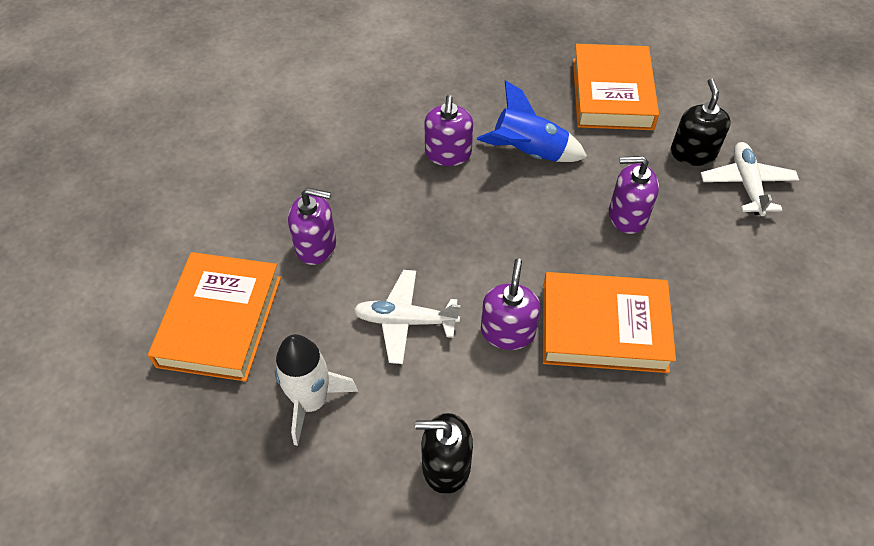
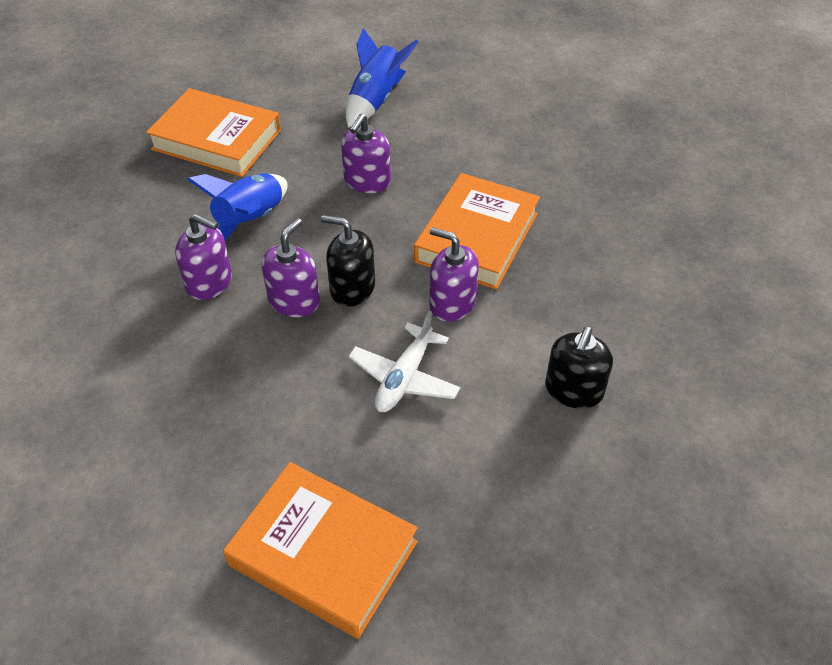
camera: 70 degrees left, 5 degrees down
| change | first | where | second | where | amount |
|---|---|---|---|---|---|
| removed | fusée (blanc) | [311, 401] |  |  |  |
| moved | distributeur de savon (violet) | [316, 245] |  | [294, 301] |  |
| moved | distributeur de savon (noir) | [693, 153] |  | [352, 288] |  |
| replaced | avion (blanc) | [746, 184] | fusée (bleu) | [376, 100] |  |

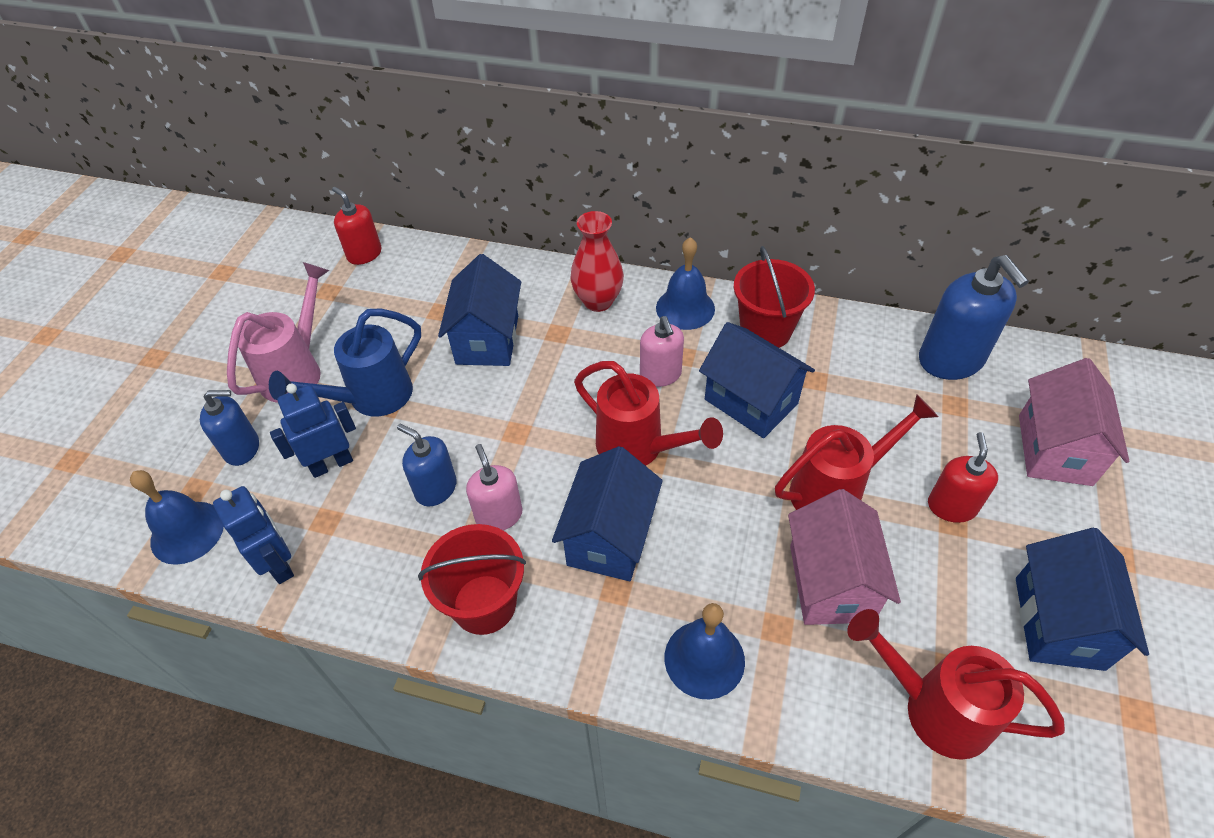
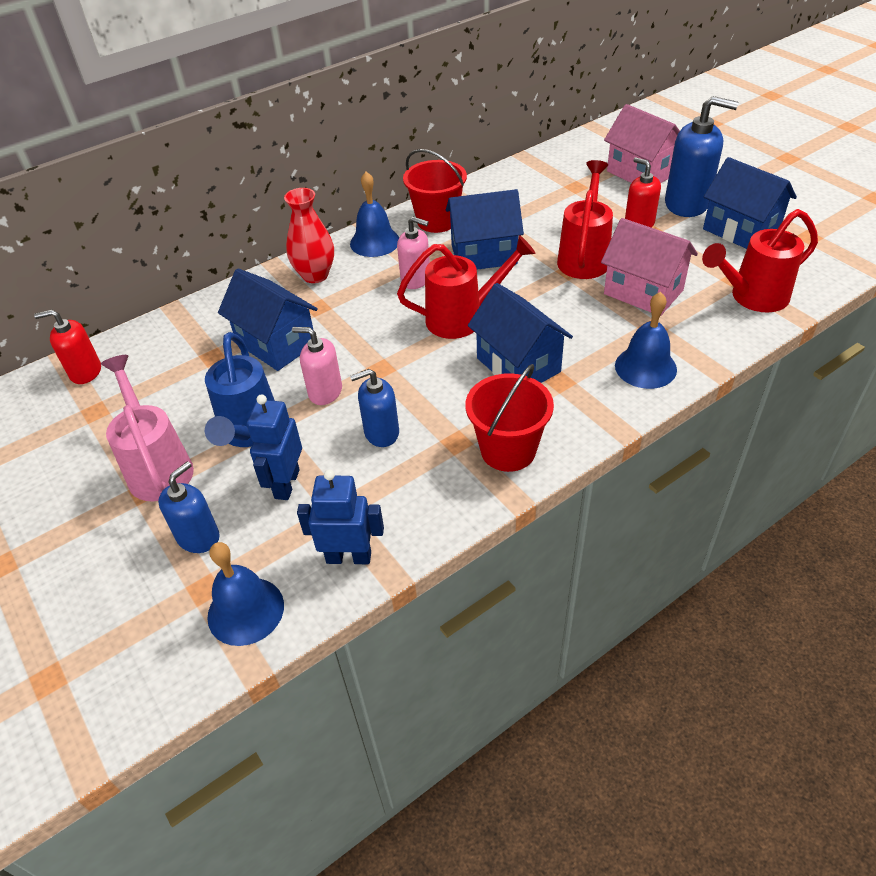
camera: 50 degrees left, 5 degrees down
| change | first | where | second | where | amount |
|---|---|---|---|---|---|
| moved | distributeur de savon (rose) | [499, 515] |  | [325, 392] |  |
| moved | distributeur de savon (bleu) | [951, 360] |  | [687, 204] |  |

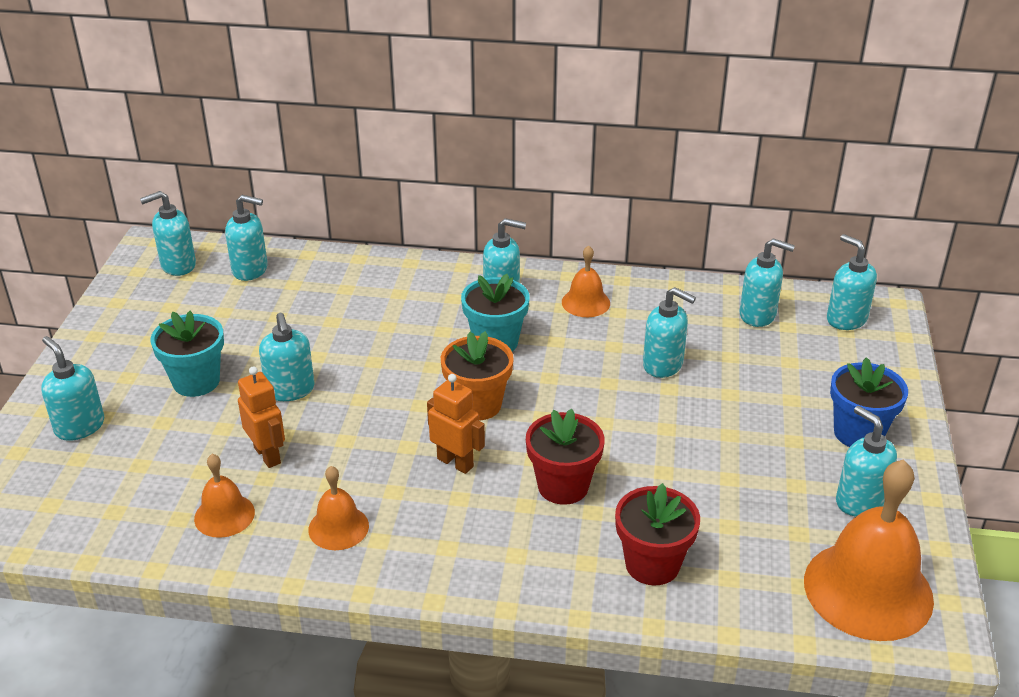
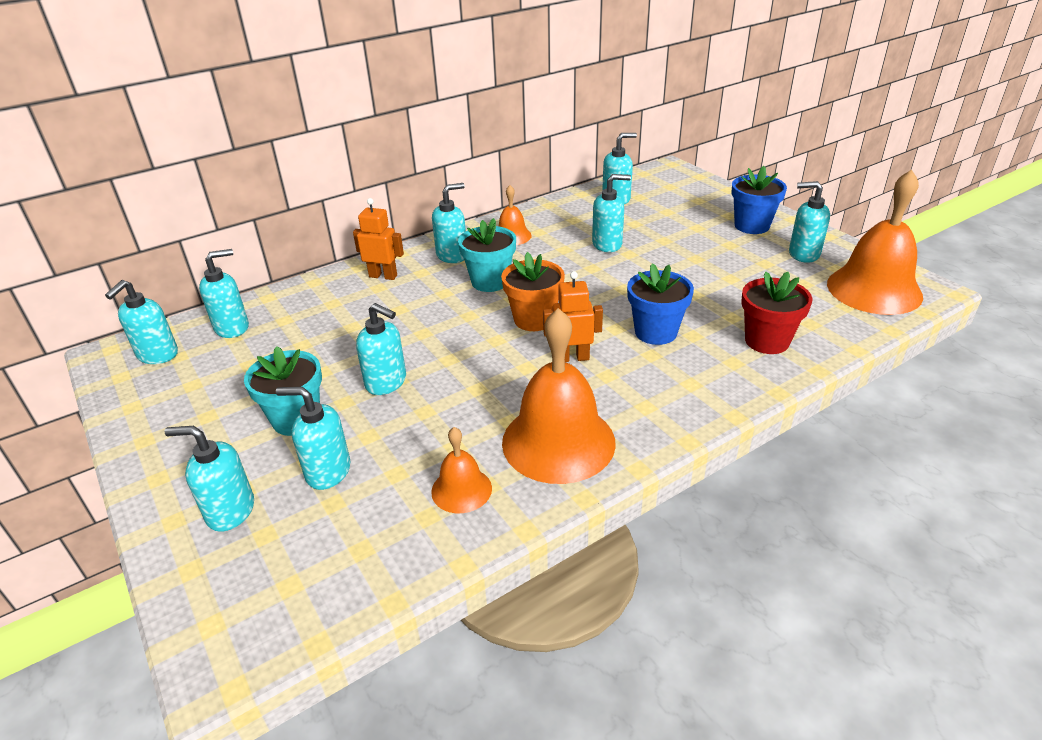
camera: 40 degrees left, 0 degrees up
| change | first | where | second | where | amount |
|---|---|---|---|---|---|
| moved | robot (orange) | [267, 455] |  | [383, 276] |  |
| resized | cloche (orange) | [338, 527] |  | [558, 442] | x1.99 |
| recoloured | pot de fleurs (rouge) | [563, 486] | pot de fleurs (bleu) | [655, 332] |  |
| moved | distributeur de savon (turquoise) | [846, 319] |  | [327, 471] |  |

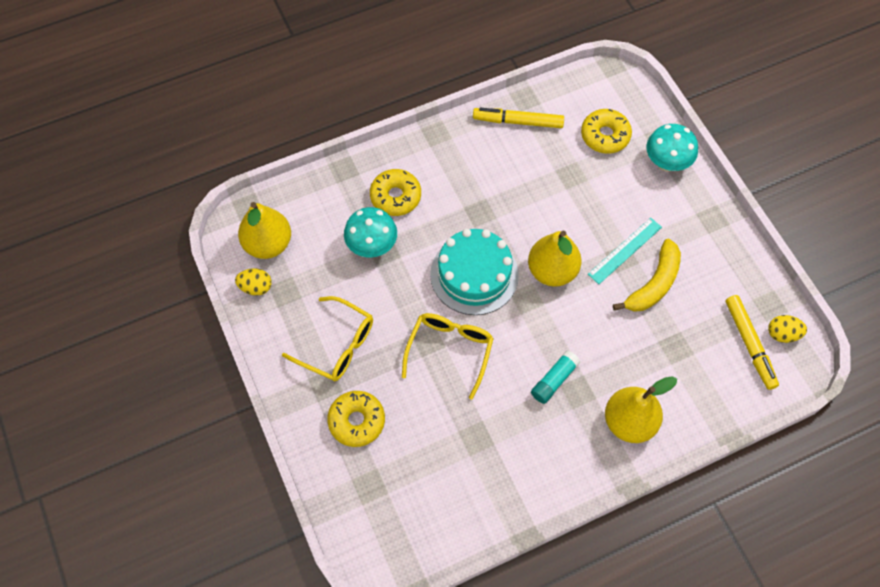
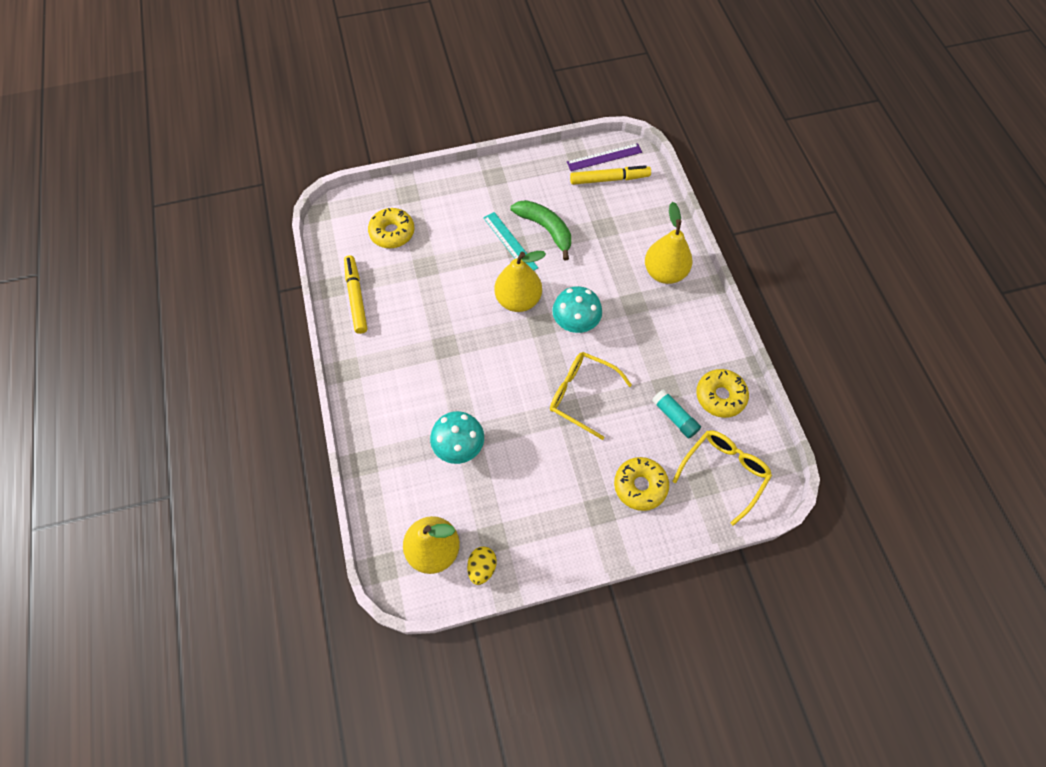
camera: 80 degrees left, 0 degrees up
| change | first | where | second | where | amount |
|---|---|---|---|---|---|
| moved | lunettes (jaune) | [337, 345] |  | [723, 473] |  |
| moved | beignet (jaune) | [395, 197] |  | [720, 396] |  |
| removed | gâteau (turquoise) | [474, 274] |  |  |  |
| turned | feutre (jaune) | [518, 122] |  | [356, 297] | 150 degrees clockwise |
| moved | bâton de colle (turquoise) | [554, 380] |  | [674, 417] |  |
| recoloured | banane (jaune) | [654, 284] | banane (vert) | [545, 229] |  |
| moved | champignon (turquoise) | [666, 162] |  | [575, 323] |  |
| replaced | œuf (jaune) | [782, 334] | règle (violet) | [604, 157] |  |

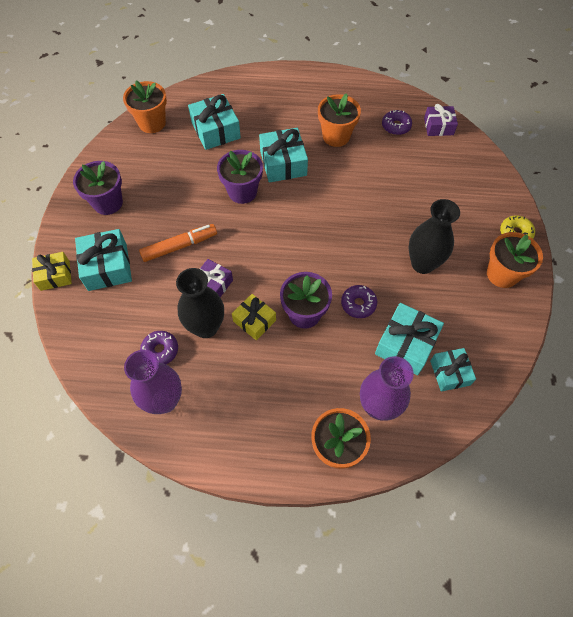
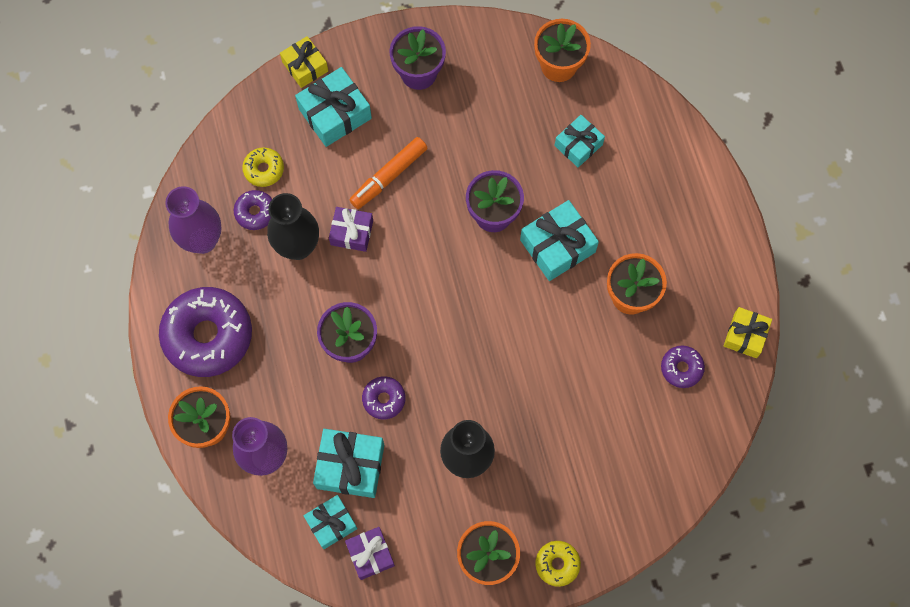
camera: 70 degrees right, 10 degrees up
| change | first | where | second | where | amount |
|---|---|---|---|---|---|
| turned | feutre (orange) | [179, 246] |  | [389, 176] | 90 degrees clockwise |
| resized | cadeau (turquoise) | [216, 130] |  | [578, 145] | x0.65 |
| moved | cadeau (jaune) | [254, 321] |  | [745, 335] |  |
| moved | cadeau (violet) | [438, 126] |  | [370, 554] |  |
| added |  |  | beignet (violet) | [208, 335] |  |
| added |  |  | beignet (jaune) | [264, 169] |  |

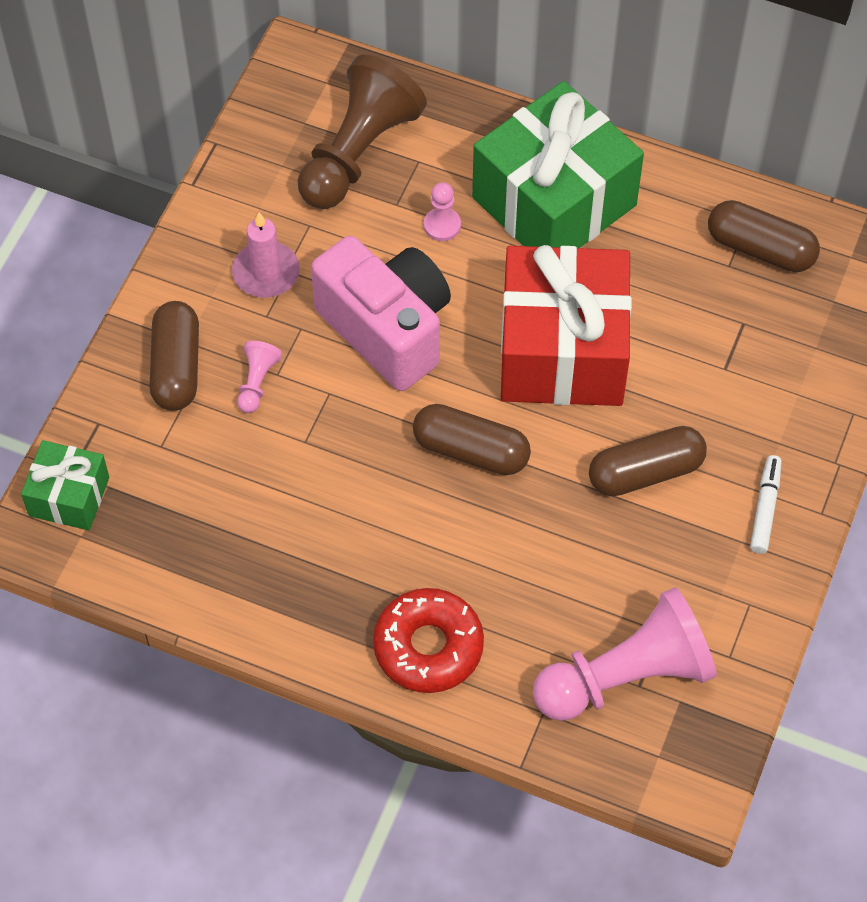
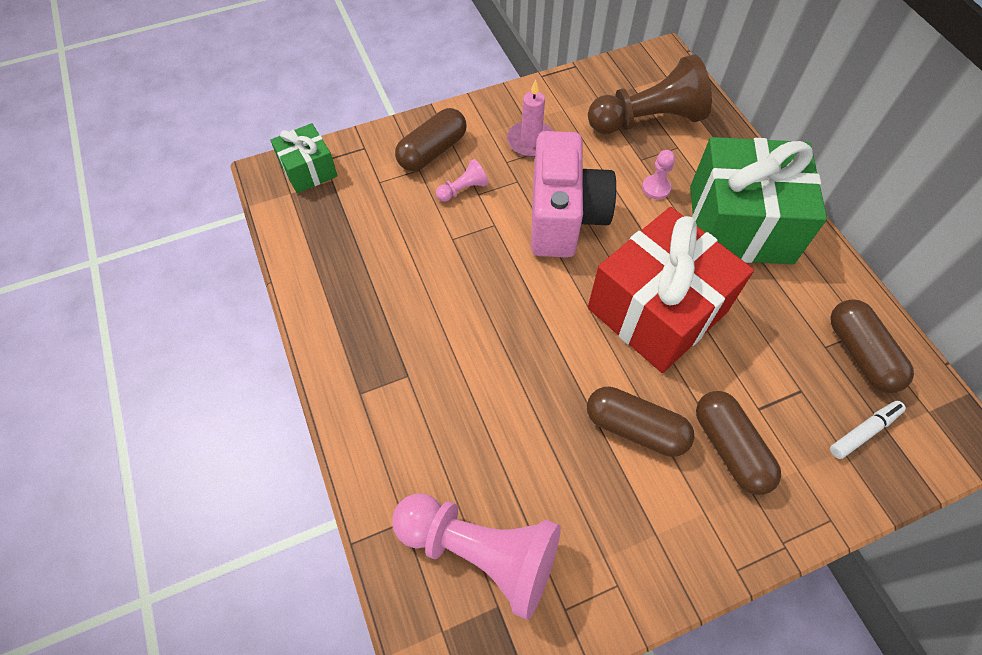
camera: 45 degrees right, 0 degrees up
| change | first | where | second | where | amount |
|---|---|---|---|---|---|
| removed | beignet (rouge) | [428, 647] |  |  |  |
| moved | gélule (marron) | [471, 451] |  | [730, 448] |  |
| moved | feutre (blanc) | [765, 508] |  | [863, 431] |  |

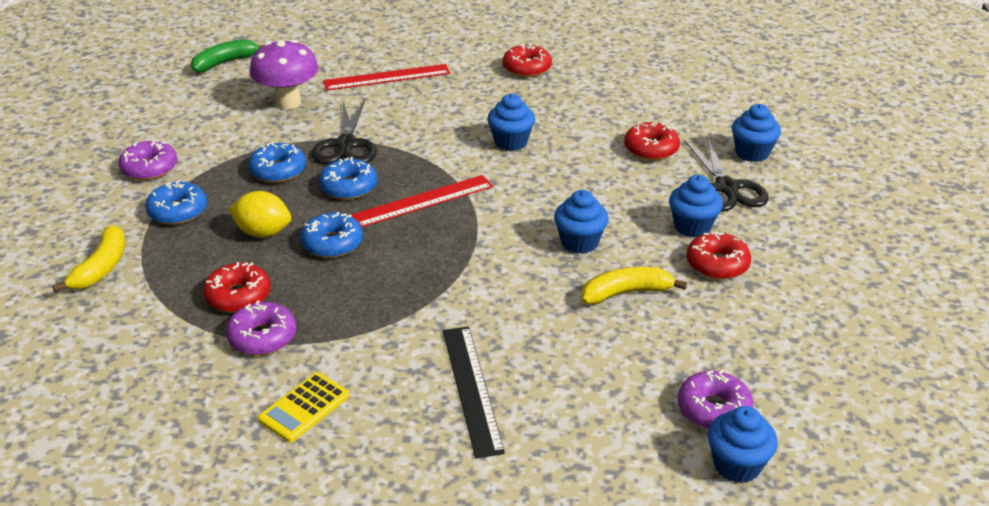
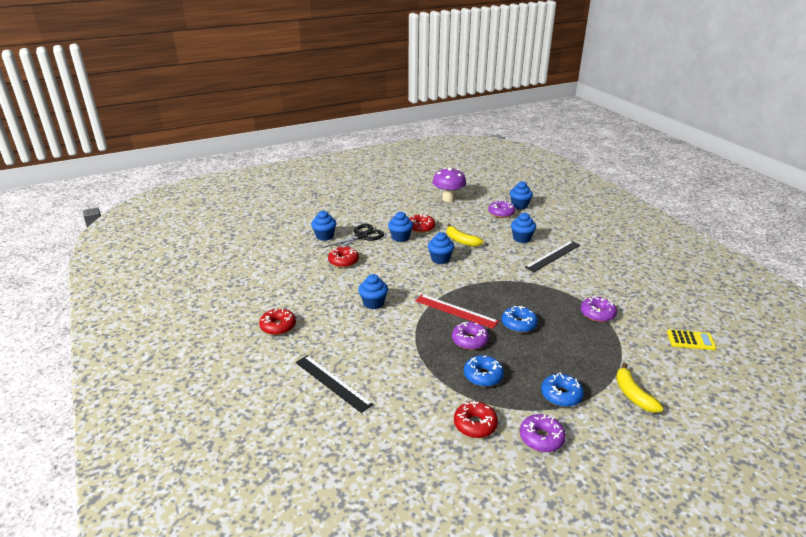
camera: 120 degrees left, 5 degrees down
| change | first | where | second | where | amount |
|---|---|---|---|---|---|
| turned | banane (jaune) | [101, 267] |  | [633, 395] | 90 degrees counterclockwise |
| removed | banane (vert) | [225, 62] |  |  |  |
| moved | beignet (rouge) | [238, 296] |  | [475, 424] |  |
| removed | citron (jaune) | [263, 232] |  |  |  |
| moved | champignon (violet) | [288, 102] |  | [448, 199] |  |
| moved | calculatrice (jaune) | [304, 408] |  | [690, 340] |  |
| removed | ciseaux (noir) | [346, 144] |  |  |  |
| recoloured | beignet (bleu) | [349, 187] | beignet (violet) | [470, 340] |  |
| recoloured | règle (rouge) | [387, 77] | règle (noir) | [332, 382] |  |
| added |  |  | muffin (bleu) | [521, 238] |  |

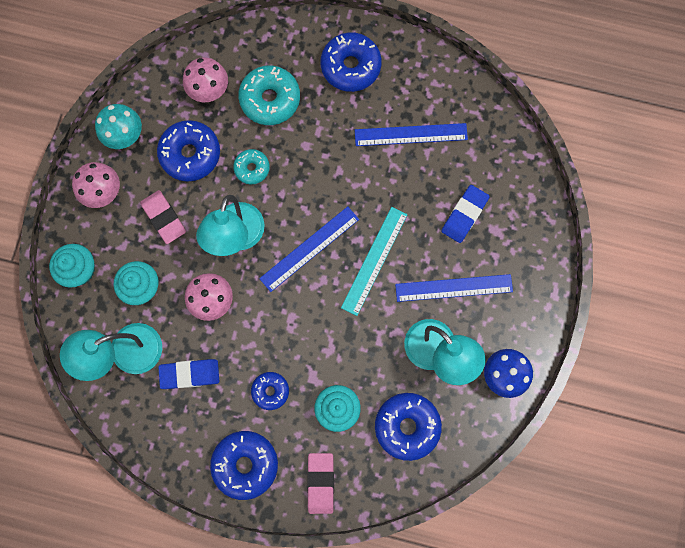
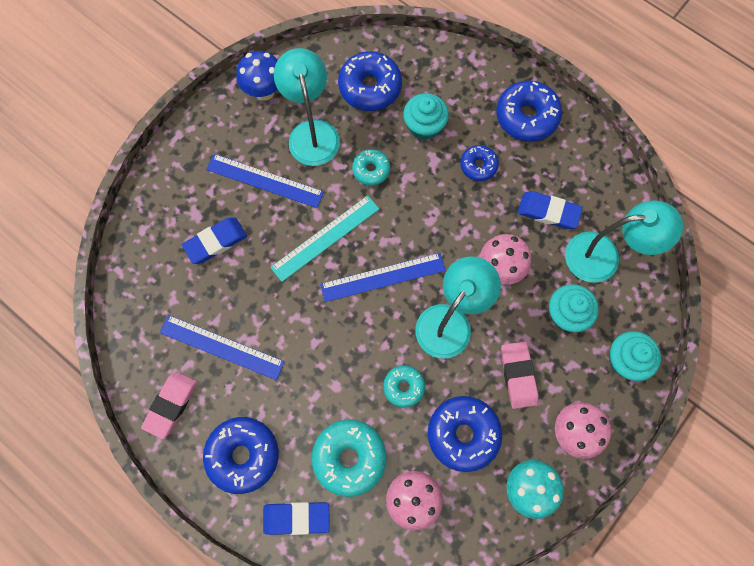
camera: 155 degrees left, 5 degrees down
| change | first | where | second | where | amount |
|---|---|---|---|---|---|
| moved | gomme (rose) | [320, 483] |  | [171, 405] |  |
| added |  |  | gomme (bleu) | [296, 517] |  |
| added |  |  | beignet (turquoise) | [371, 170] |  |

